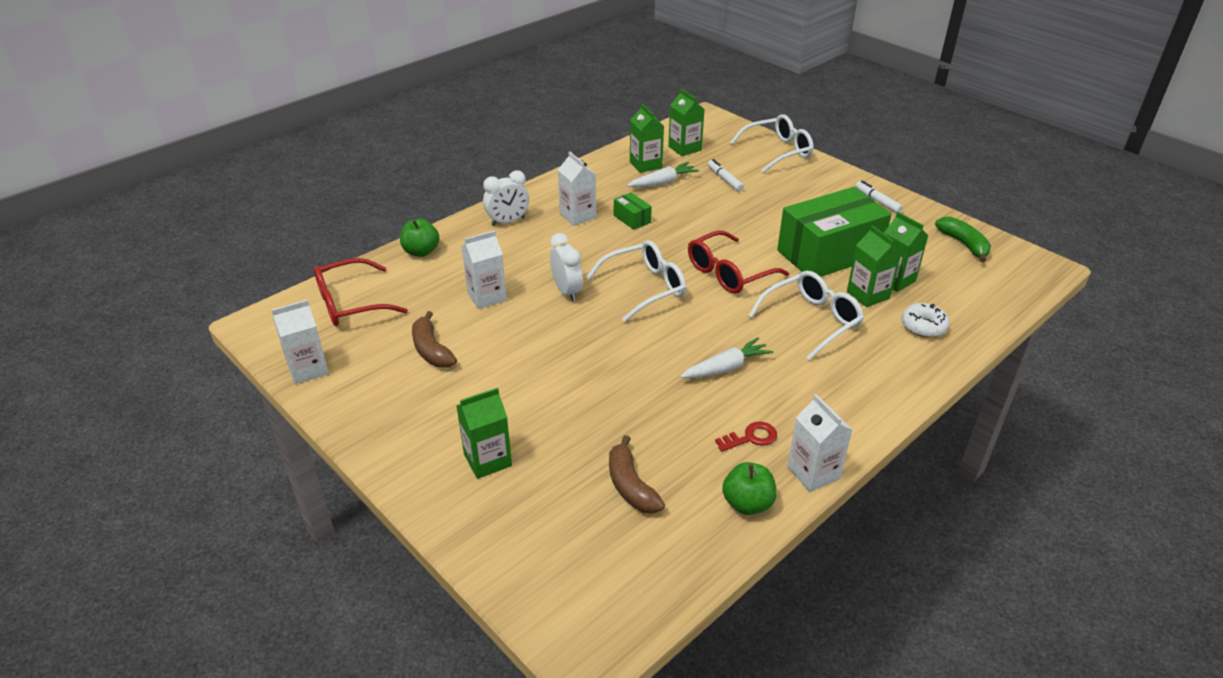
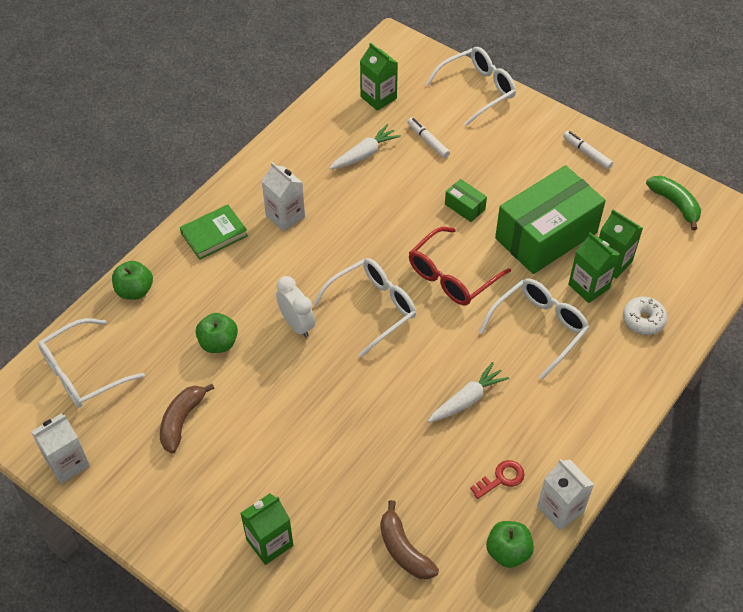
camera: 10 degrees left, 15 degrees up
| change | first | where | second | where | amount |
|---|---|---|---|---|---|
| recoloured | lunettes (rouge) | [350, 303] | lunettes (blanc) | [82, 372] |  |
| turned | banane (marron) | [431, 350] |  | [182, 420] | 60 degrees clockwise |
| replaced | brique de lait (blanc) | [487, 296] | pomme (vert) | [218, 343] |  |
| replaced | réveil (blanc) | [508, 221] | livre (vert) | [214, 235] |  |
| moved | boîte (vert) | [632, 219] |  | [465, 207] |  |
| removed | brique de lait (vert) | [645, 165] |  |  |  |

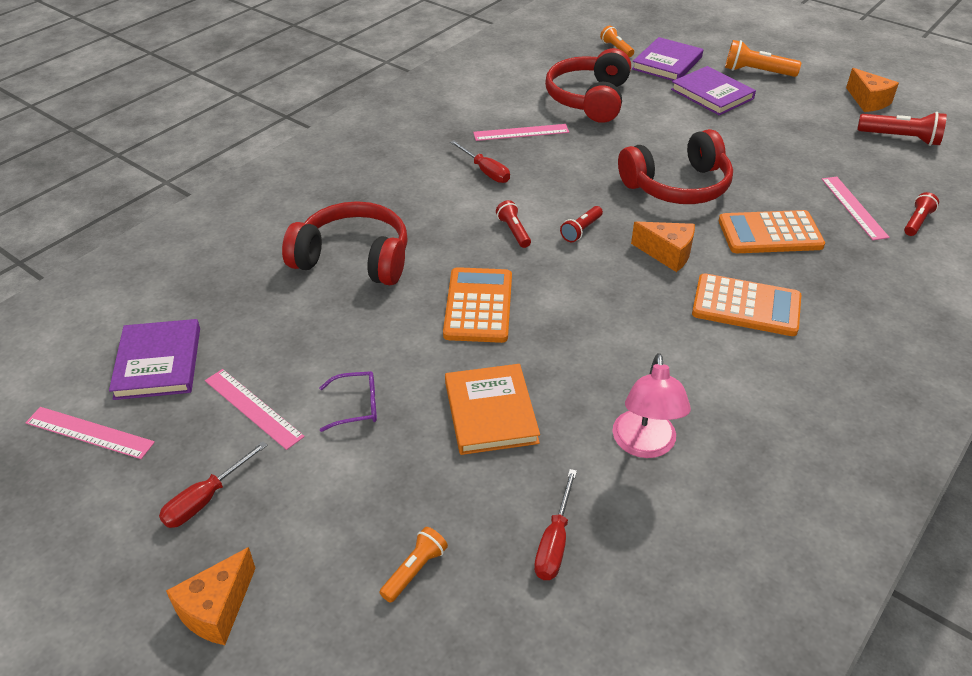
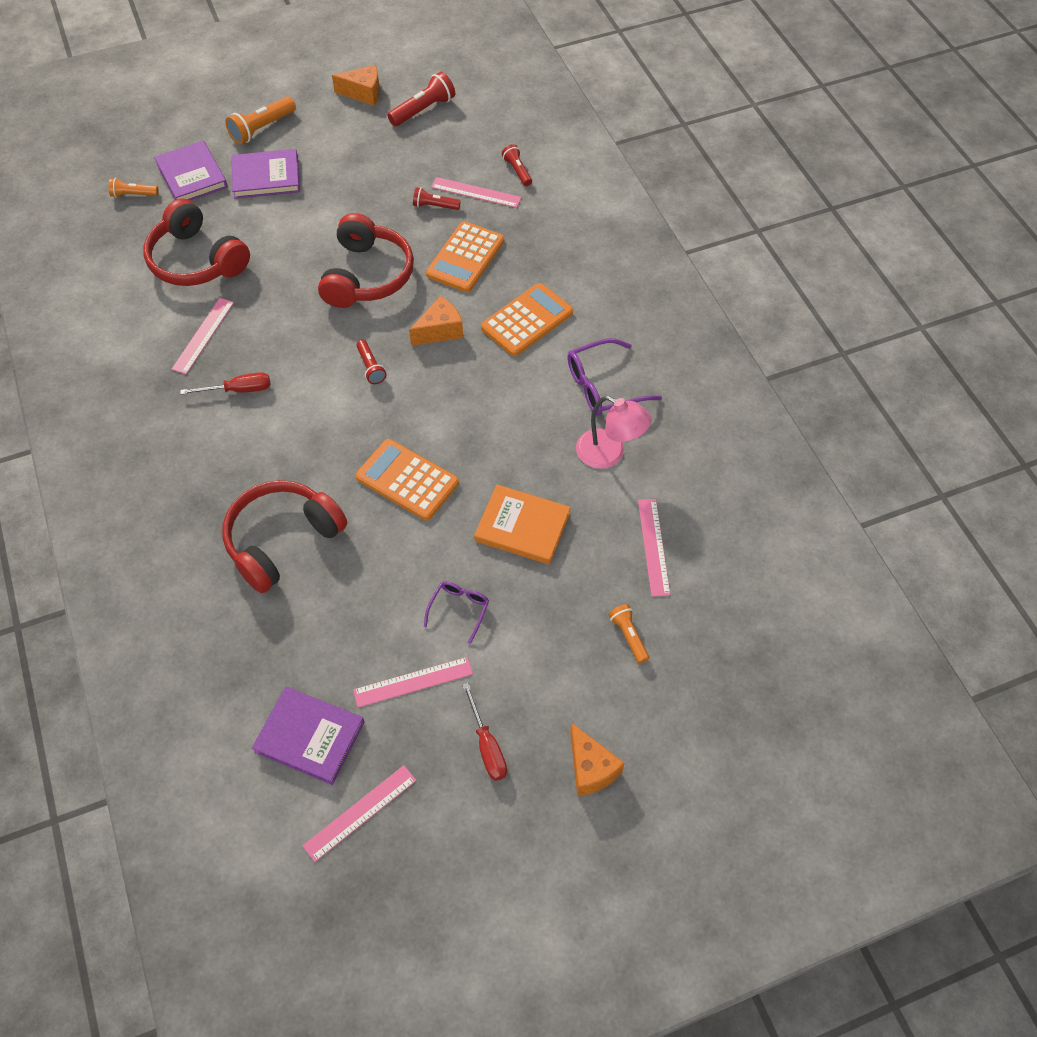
camera: 60 degrees left, 15 degrees up
| change | first | where | second | where | amount |
|---|---|---|---|---|---|
| moved | lampe de poche (rouge) | [514, 231] |  | [435, 206] |  |
| replaced | tournevis (rouge) | [554, 542] | règle (rose) | [653, 546] |  |
| added |  |  | lunettes (violet) | [603, 386] |  |

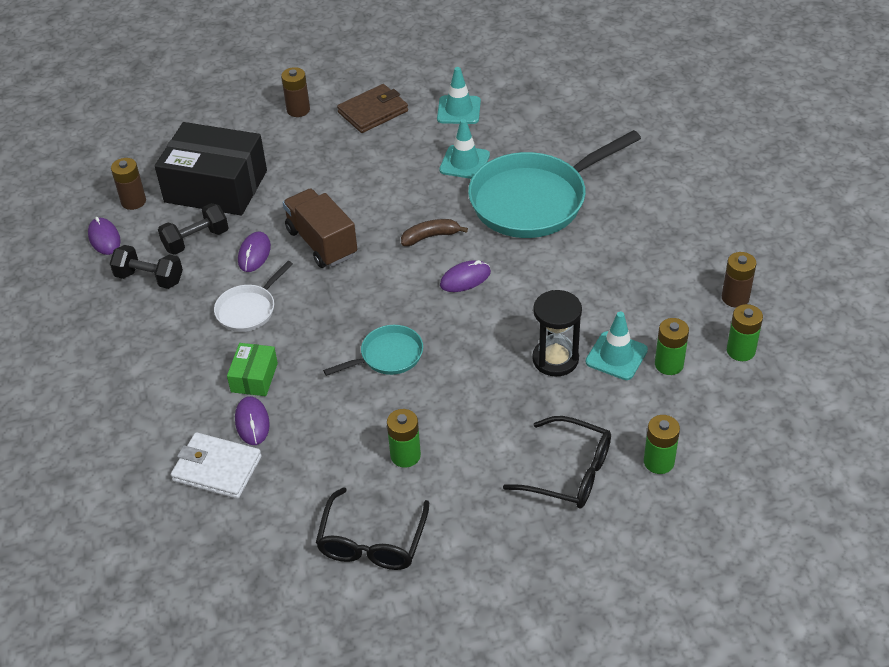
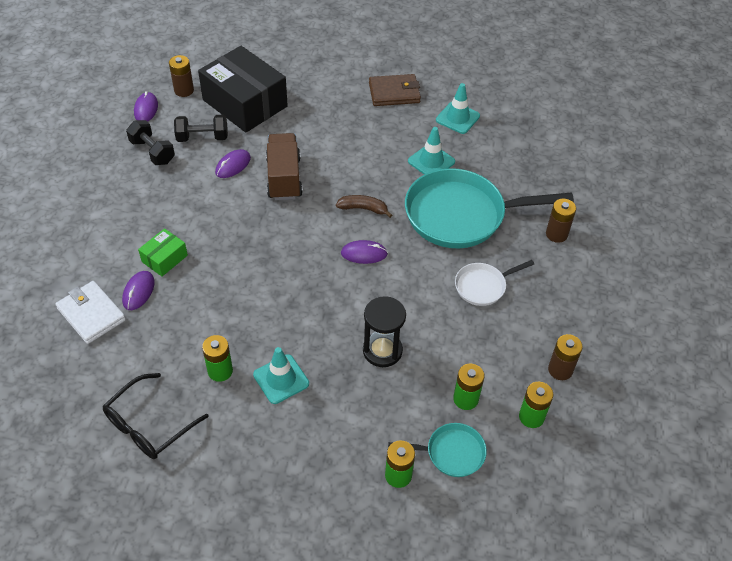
camera: 25 degrees right, 5 degrees up
| change | first | where | second | where | amount |
|---|---|---|---|---|---|
| moved | poêle (blanc) | [248, 309] |  | [483, 286] |  |
| moved | pile (marron) | [298, 110] |  | [556, 234] |  |
| moved | poêle (turquoise) | [388, 356] |  | [451, 453] |  |
| removed | lunettes (noir) | [569, 473] |  |  |  |
| moved | cône de chantier (turquoise) | [616, 356] |  | [281, 379] |  |

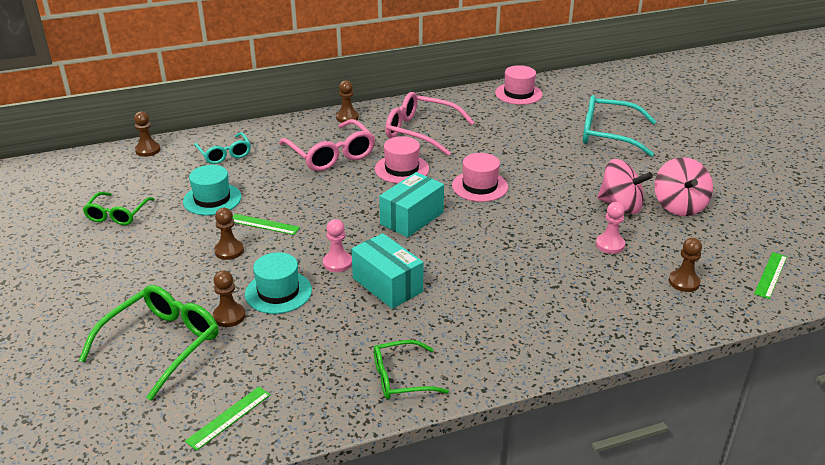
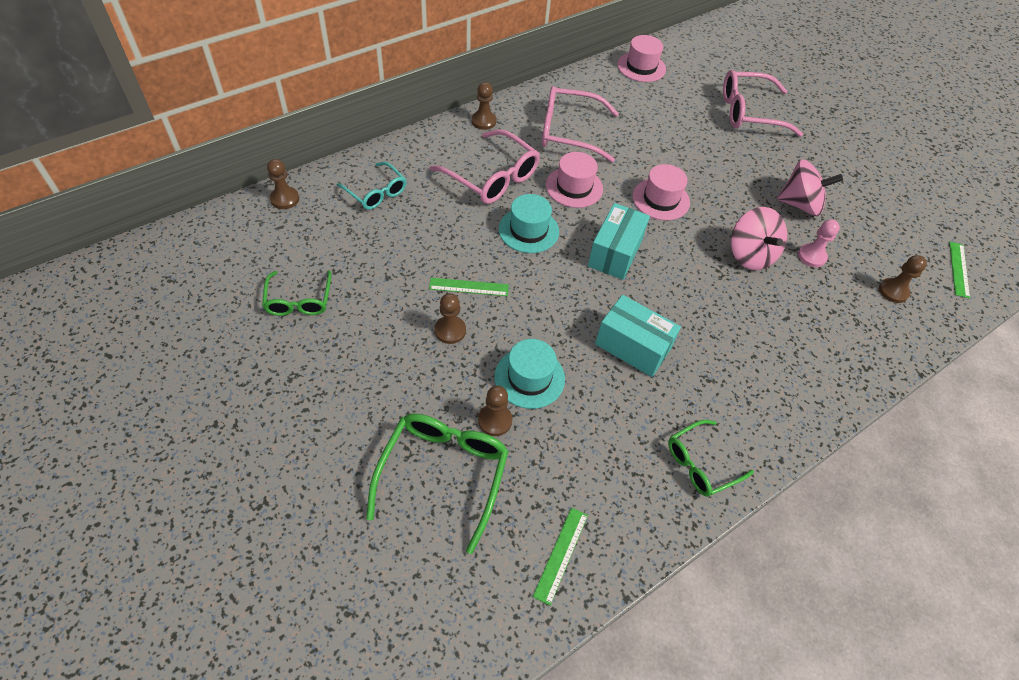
camera: 20 degrees left, 20 degrees up
| change | first | where | second | where | amount |
|---|---|---|---|---|---|
| moved | chapeau (turquoise) | [212, 199] |  | [528, 230] |  |
| removed | pion (rose) | [337, 263] |  |  |  |
| recoloured | lunettes (turquoise) | [609, 134] | lunettes (rose) | [750, 112] |  |
| moved | toupie (rose) | [679, 206] |  | [750, 255] |  |

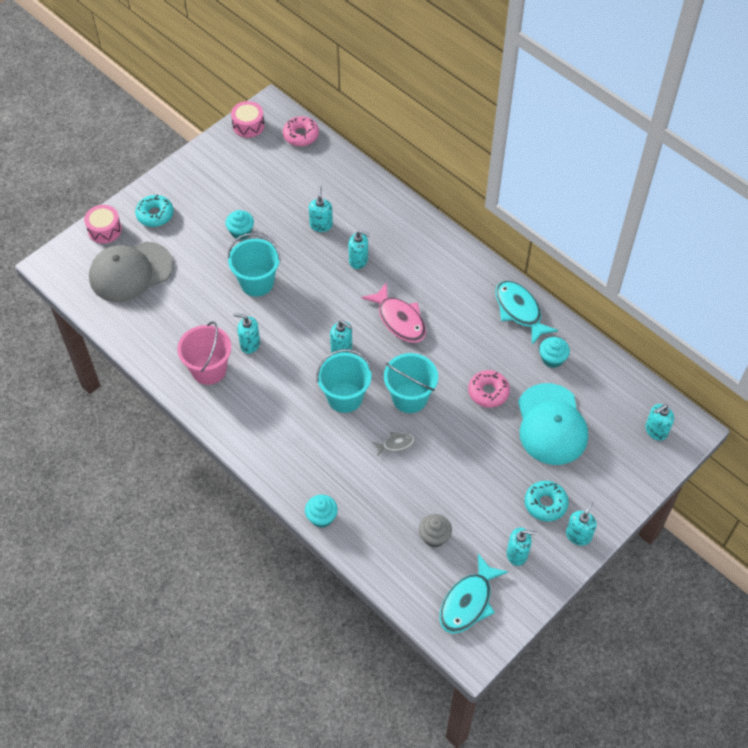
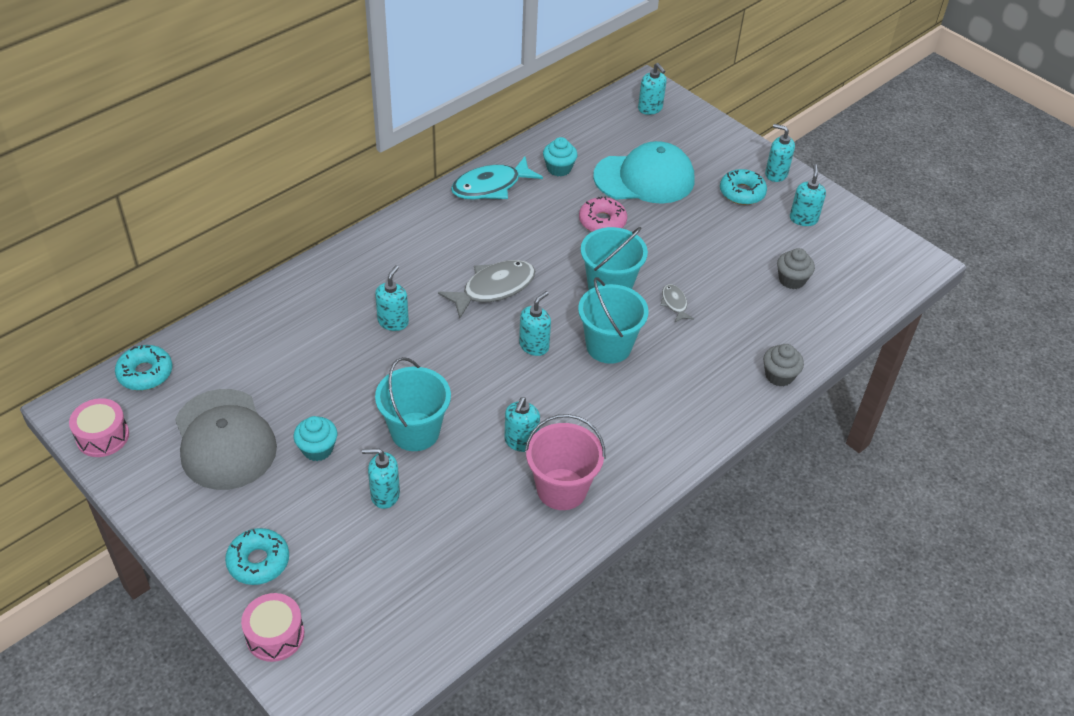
camera: 90 degrees left, 10 degrees down
| change | first | where | second | where | amount |
|---|---|---|---|---|---|
| moved | casquette (gris) | [130, 272] |  | [224, 439] |  |
| recoloured | beignet (rose) | [301, 135] | beignet (turquoise) | [145, 373] |  |
| recoloured | muffin (turquoise) | [321, 517] | muffin (gris) | [779, 376] |  |
| moved | distributeur de savon (turquoise) | [321, 225] |  | [385, 495] |  |
| recoloured | poisson (rose) | [399, 319] | poisson (gris) | [494, 288] |  |
| removed | poisson (turquoise) | [468, 602] |  |  |  |

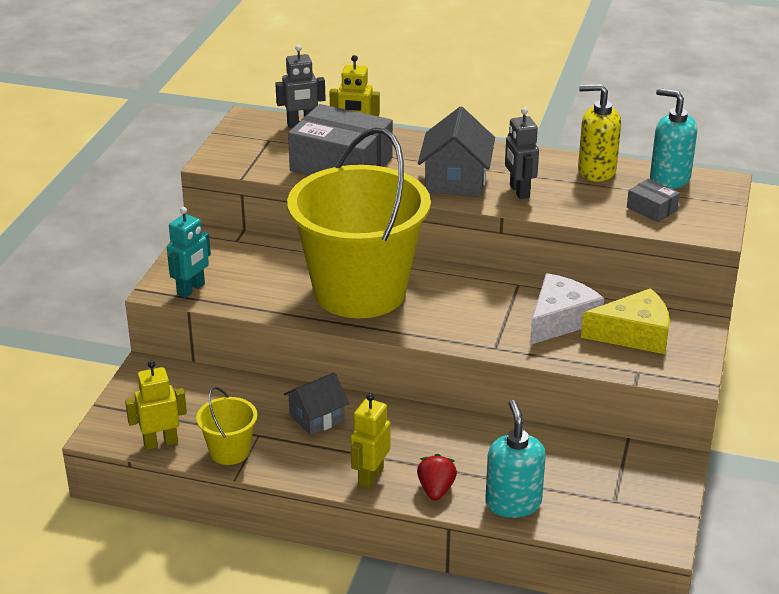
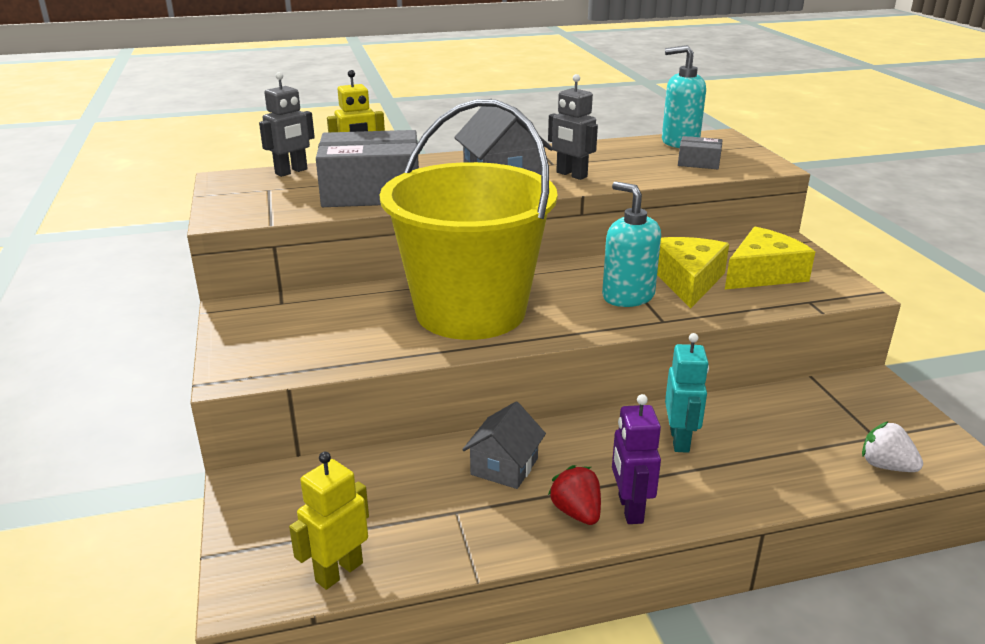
camera: 30 degrees left, 5 degrees down
| change | first | where | second | where | amount |
|---|---|---|---|---|---|
| moved | robot (turquoise) | [191, 289] |  | [680, 440] |  |
| removed | seau (jaune) | [229, 451] |  |  |  |
| recoloured | robot (jaune) | [370, 476] | robot (violet) | [629, 509] |  |
| moved | fraise (rouge) | [436, 490] |  | [576, 512] |  |
| moved | distributeur de savon (turquoise) | [513, 503] |  | [627, 296] |  |
| recoloured | fromage (blanc) | [560, 320] | fromage (jaune) | [688, 281] |  |
| removed | distributeur de savon (jaune) | [596, 171] |  |  |  |
| added |  |  | fraise (blanc) | [886, 466] |  |

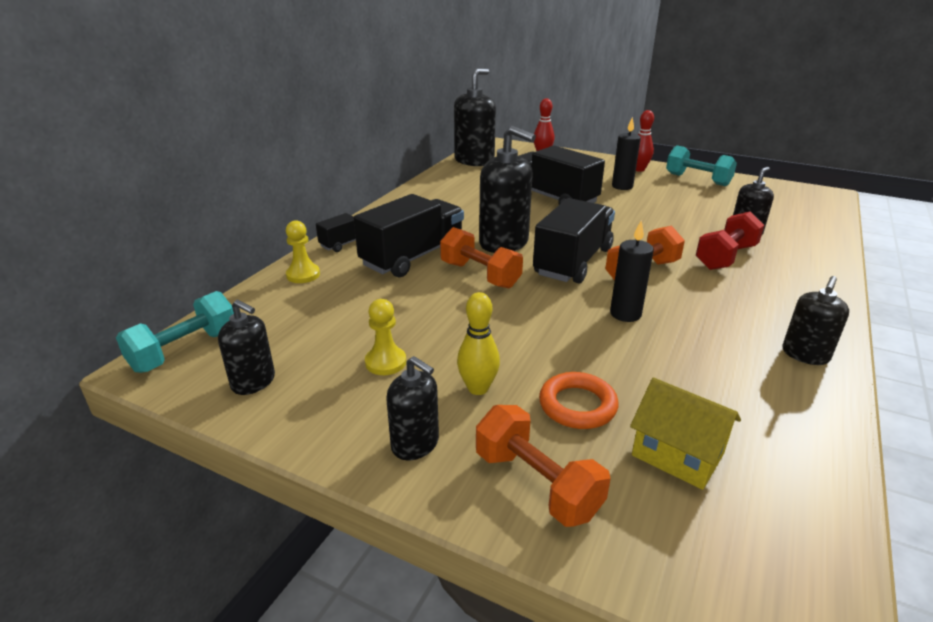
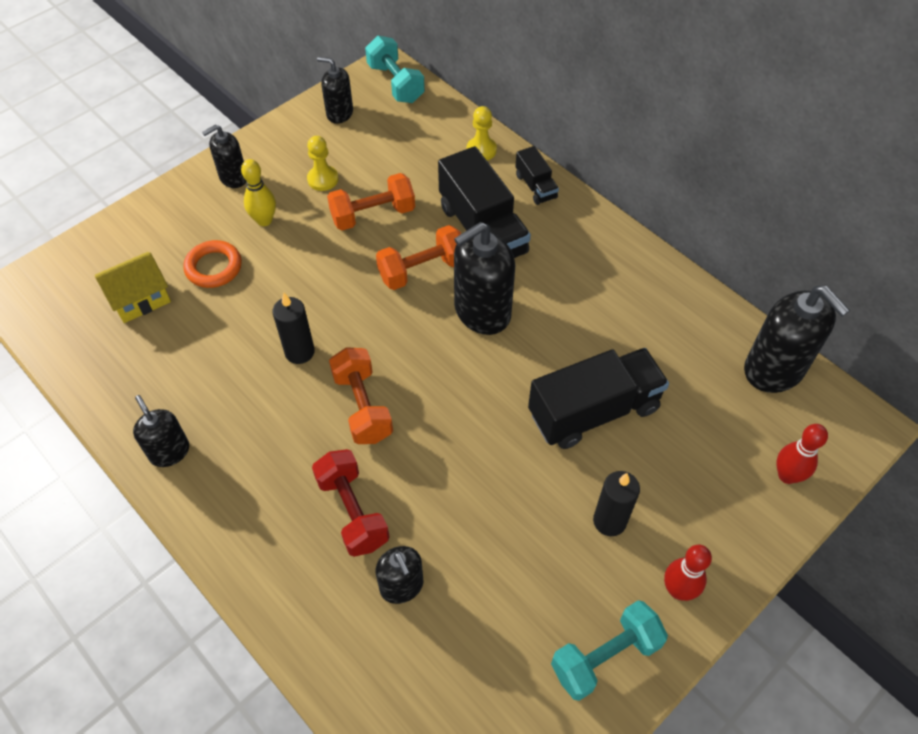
camera: 110 degrees right, 25 degrees up
| change | first | where | second | where | amount |
|---|---|---|---|---|---|
| turned | distributeur de savon (noir) | [253, 382] |  | [339, 113] | 60 degrees clockwise |
| moved | haltère (orange) | [536, 484] |  | [373, 214] |  |
| removed | camion (noir) | [573, 262] |  |  |  |

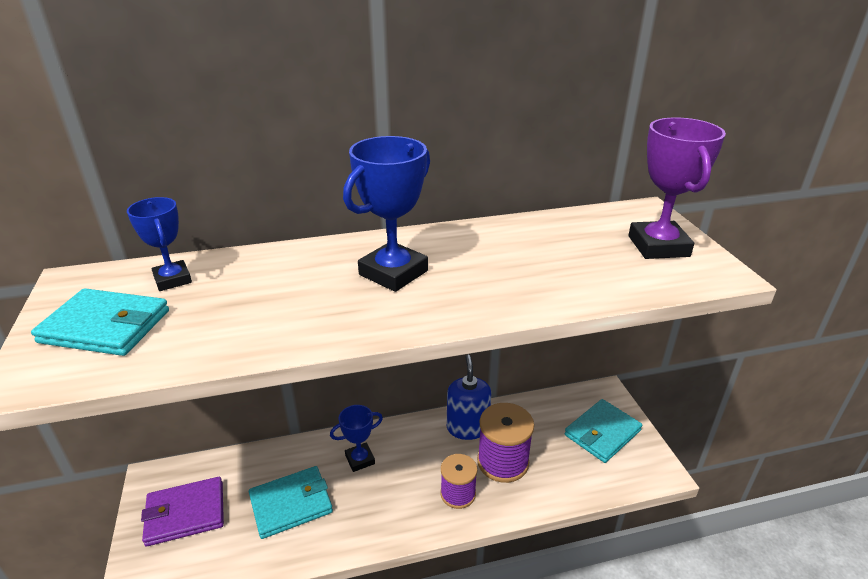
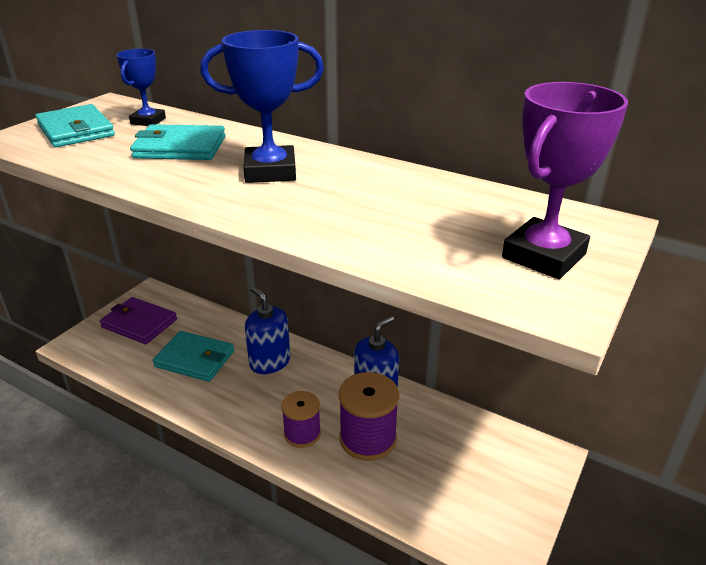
camera: 45 degrees right, 0 degrees up
| change | first | where | second | where | amount |
|---|---|---|---|---|---|
| replaced | trophée (bleu) | [360, 459] | distributeur de savon (bleu) | [270, 362] |  |
| moved | portefeuille (turquoise) | [602, 433] |  | [180, 147] |  |

